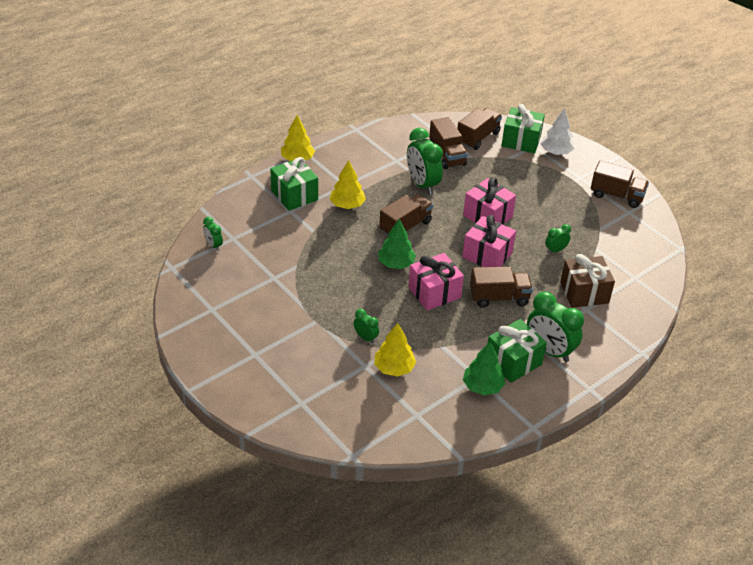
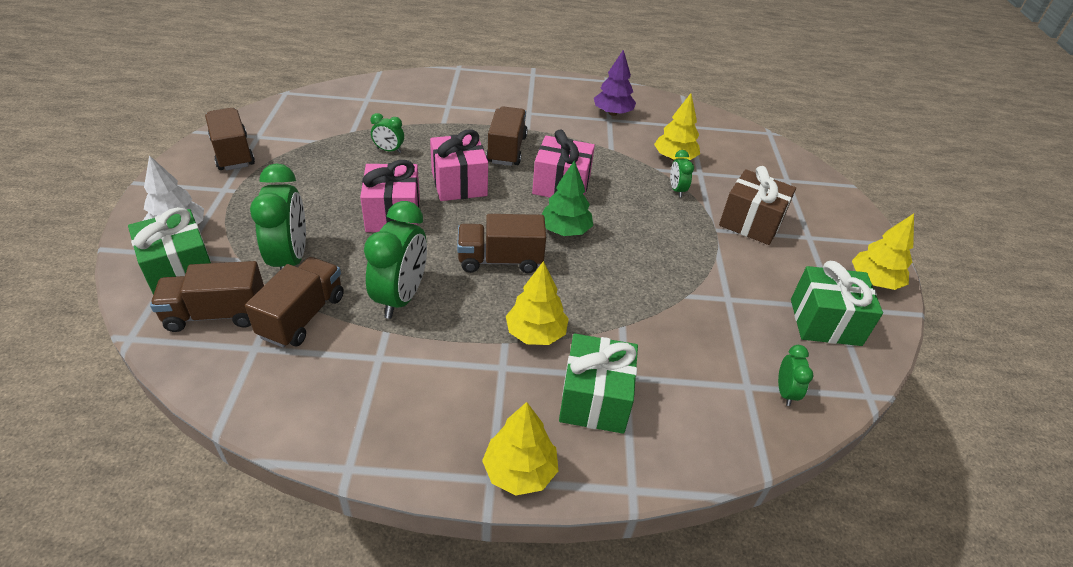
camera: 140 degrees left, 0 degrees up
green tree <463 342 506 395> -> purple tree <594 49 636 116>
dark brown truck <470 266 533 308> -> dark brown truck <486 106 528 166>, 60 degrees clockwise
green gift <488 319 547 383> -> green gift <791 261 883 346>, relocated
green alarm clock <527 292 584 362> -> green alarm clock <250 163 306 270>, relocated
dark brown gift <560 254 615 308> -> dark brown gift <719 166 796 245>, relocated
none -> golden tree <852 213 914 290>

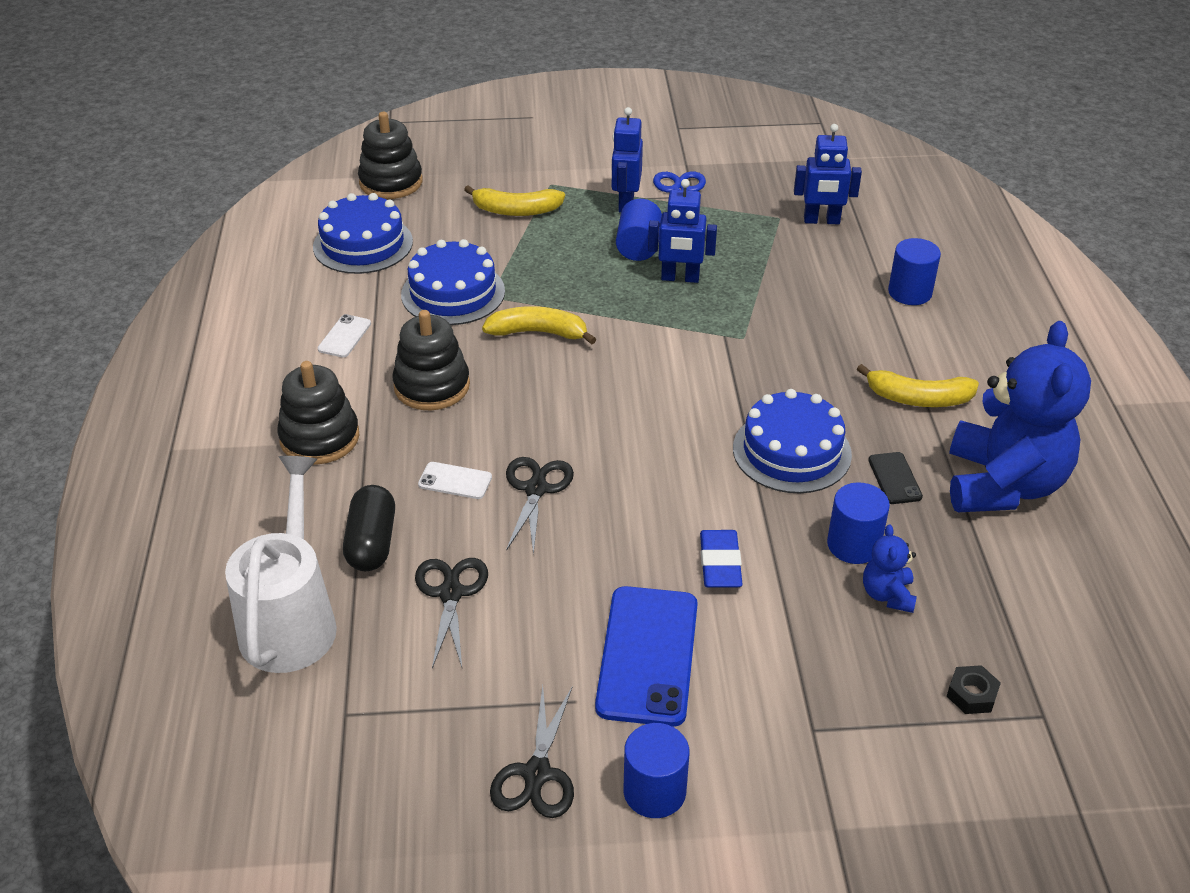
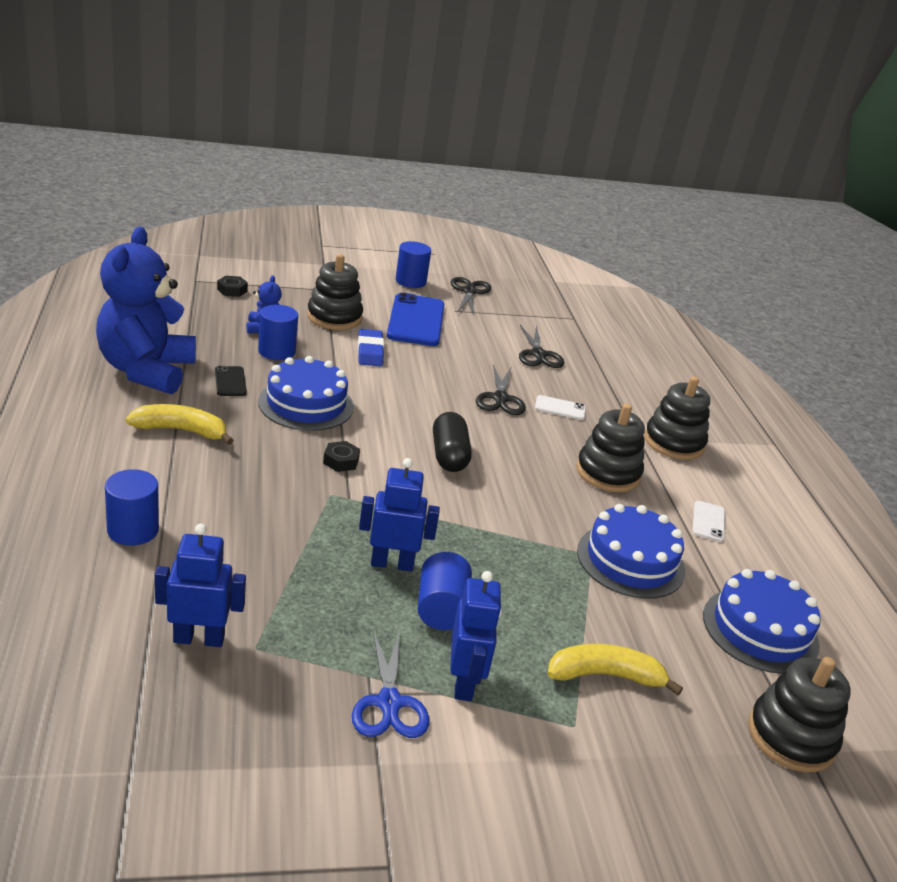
camera: 170 degrees right, 10 degrees down
snow-white watering can <225 456 337 673> -> none
jet-black pill shape <343 485 395 571> -> jet-black pill shape <433 412 472 472>, relocated
golden banana fruit <482 306 596 345> -> none
none -> jet-black stacking toy <307 254 363 330>
none -> jet-black hexagon nut <323 441 360 472>

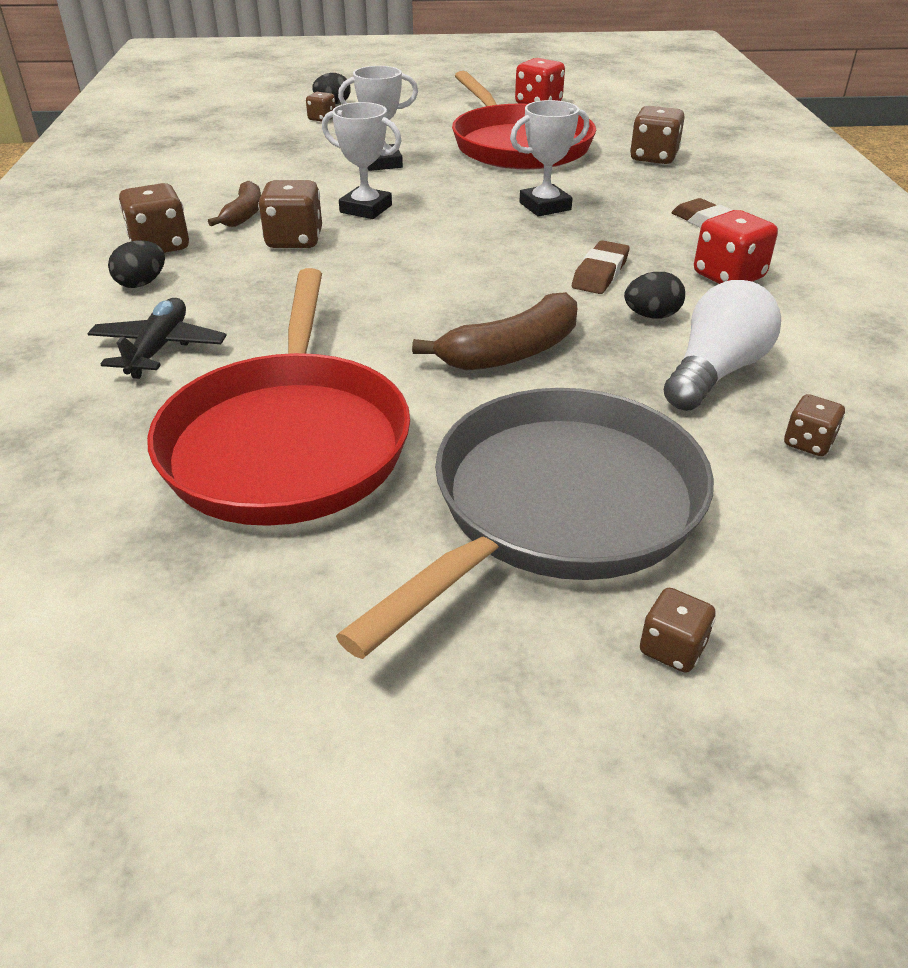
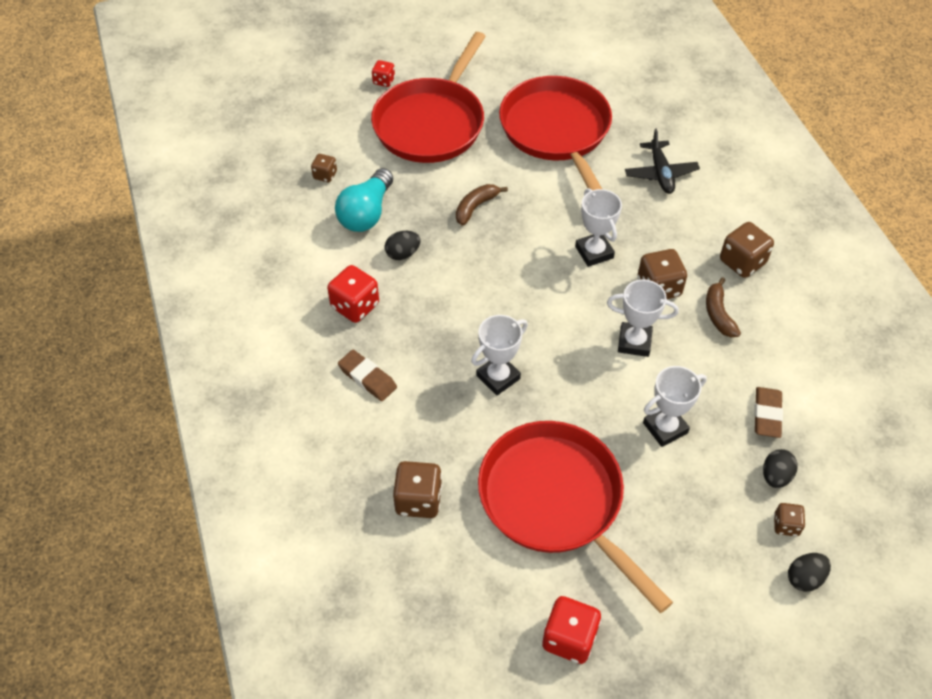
camera: 165 degrees right, 15 degrees up
jet-black egg shape <108 240 165 288> -> jet-black egg shape <763 449 797 488>, relocated
grey frying pan <336 388 714 659> -> red frying pan <371 32 486 163>
dark brown banana fruit <412 292 577 370> -> dark brown banana fruit <456 184 508 226>, x0.66
dark brown eraser <572 240 630 294> -> dark brown eraser <754 387 783 438>, relocated
dark brown die <640 588 716 673> -> red die <372 60 395 87>
snow-white lightbulb <664 280 781 411> -> aqua lightbulb <335 168 393 232>
none -> snow-white prize cup <575 188 622 267>

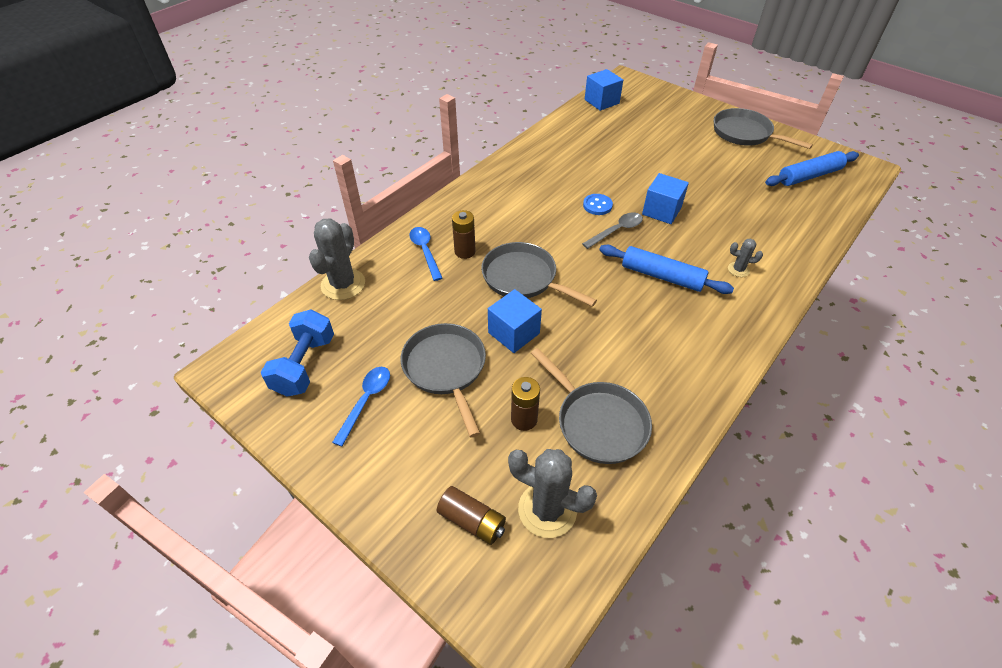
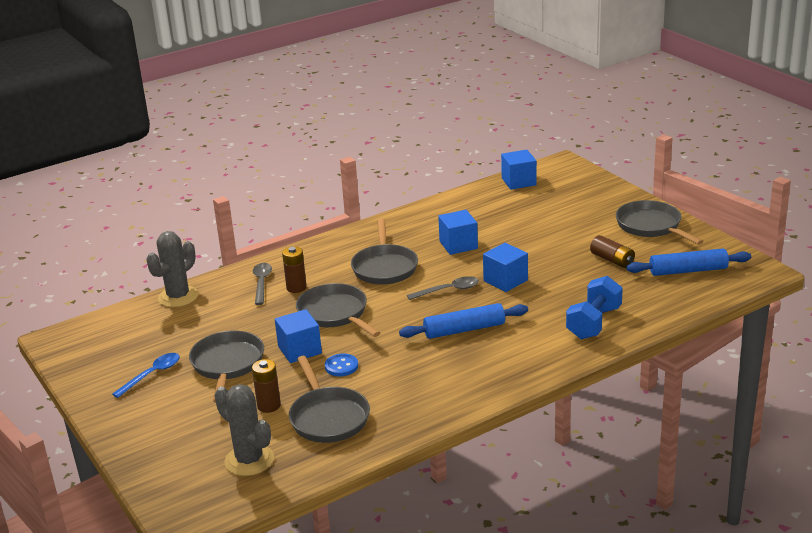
camera: 20 degrees right, 20 degrees down
blue hand weight <261 309 334 397> -> blue hand weight <566 276 623 339>, relocated
blue spoon <409 227 442 281> -> grey spoon <253 263 272 305>
dark brown AA battery <437 486 506 545> -> dark brown AA battery <590 235 635 268>, relocated
blue shirt button <583 194 613 215> -> blue shirt button <325 353 358 377>, relocated
blue pastry roller <599 245 734 294> -> blue pastry roller <399 303 528 339>, 60 degrees counterclockwise
grey cactus <728 239 763 277> -> none
none -> grey frying pan <351 219 418 285>
none -> blue cube <438 210 478 255>

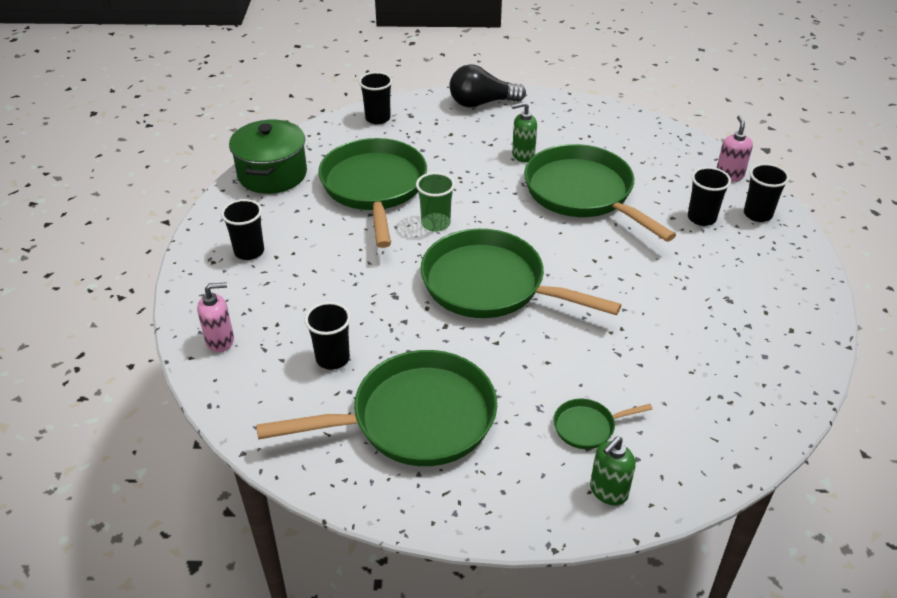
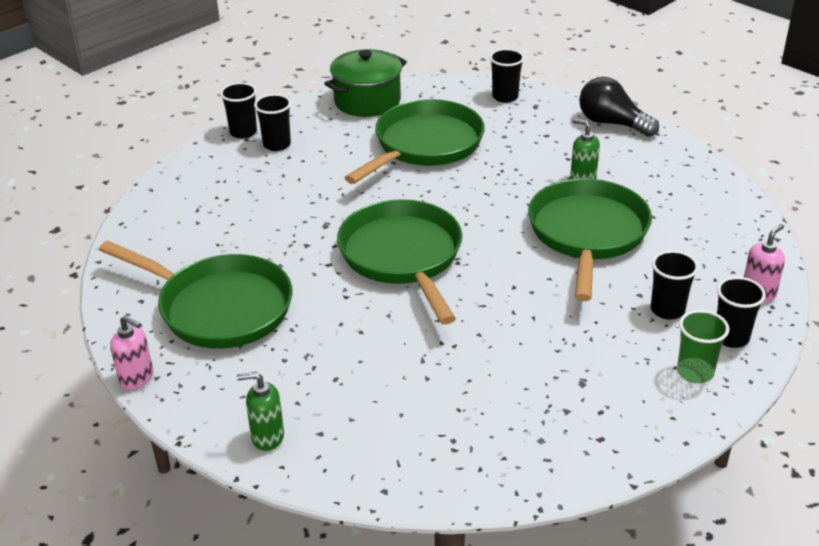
camera: 45 degrees right, 5 degrees down
rosy soap dispenser <197 282 234 353> -> rosy soap dispenser <110 315 153 390>, relocated
jet-black tumbler <305 302 351 370> -> jet-black tumbler <220 83 257 139>, relocated
green tumbler <416 172 455 232> -> green tumbler <677 310 729 383>, relocated
green frying pan <553 399 653 449> -> none

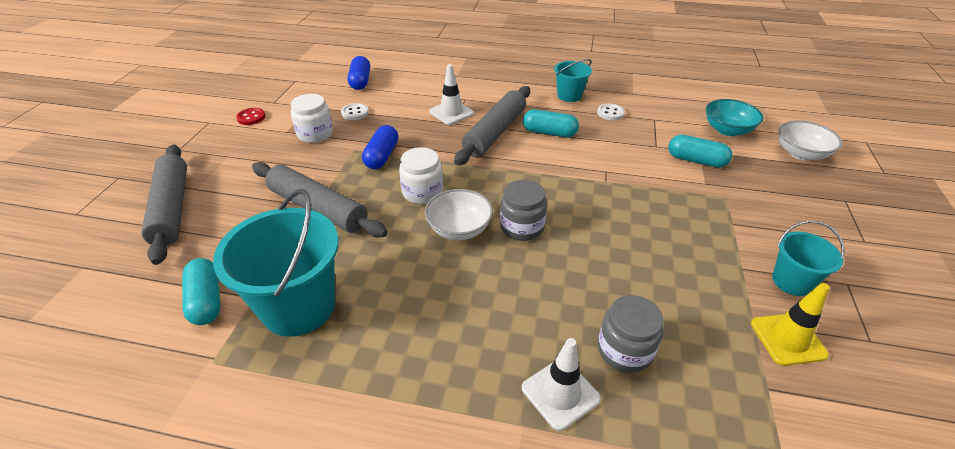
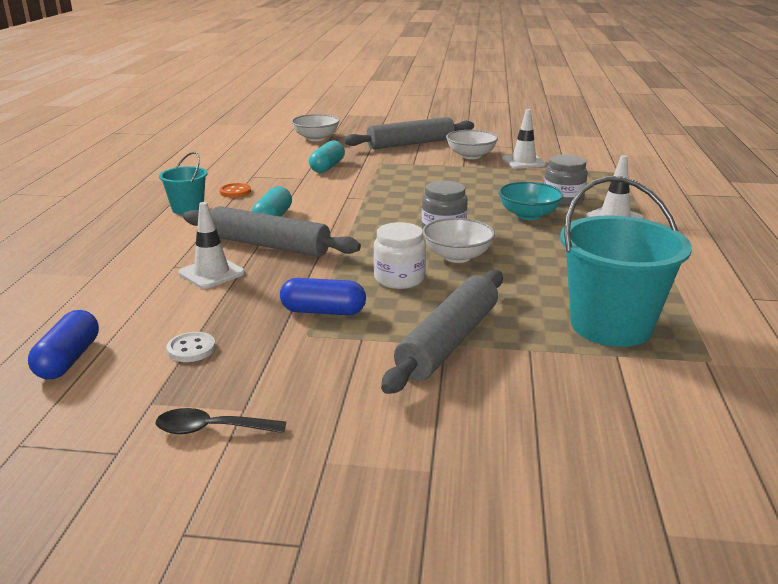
camera: 95 degrees left, 15 degrees down
grey pastry roller <142 145 187 265> -> grey pastry roller <344 117 474 149>, relocated
aqua pill shape <182 258 221 325> -> none
red shirt button <236 108 266 125> -> none
snow-white preserve jar <291 94 333 143> -> none
blue pill shape <348 56 370 90> -> blue pill shape <28 310 99 380>, 75 degrees counterclockwise
snow-white shirt button <597 103 625 120> -> orange shirt button <219 183 251 198>
aqua bowl <706 99 763 136> -> aqua bowl <499 182 563 220>, relocated
golden road cone <751 283 829 366> -> snow-white road cone <502 109 546 169>
aqua bucket <772 221 845 296> -> snow-white bowl <446 130 498 159>
none -> jet-black spoon <156 408 286 434>

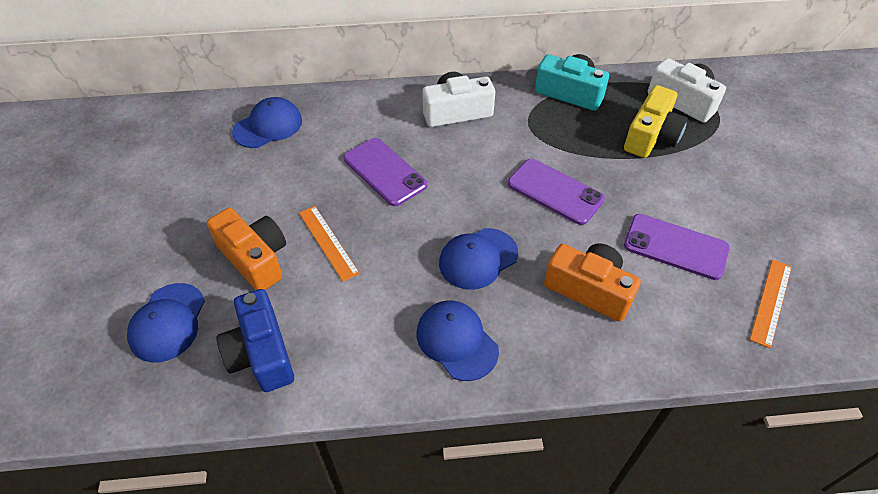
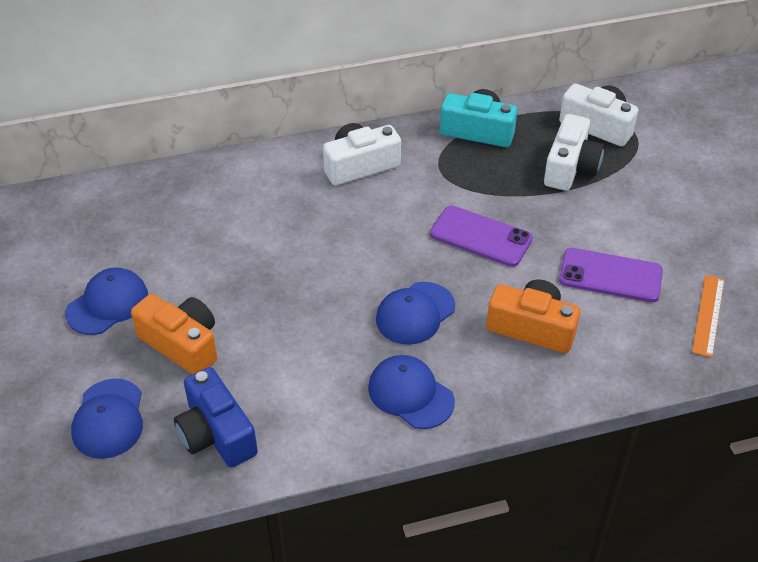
camera: 10 degrees left, 5 degrees down
blue baseball cap <232 97 302 148> -> blue baseball cap <65 268 148 335>, relocated
orange straightedge <299 206 360 282> -> none
purple phone <343 138 427 206> -> none
golden photo camera <624 85 688 158> -> snow-white photo camera <544 114 604 191>

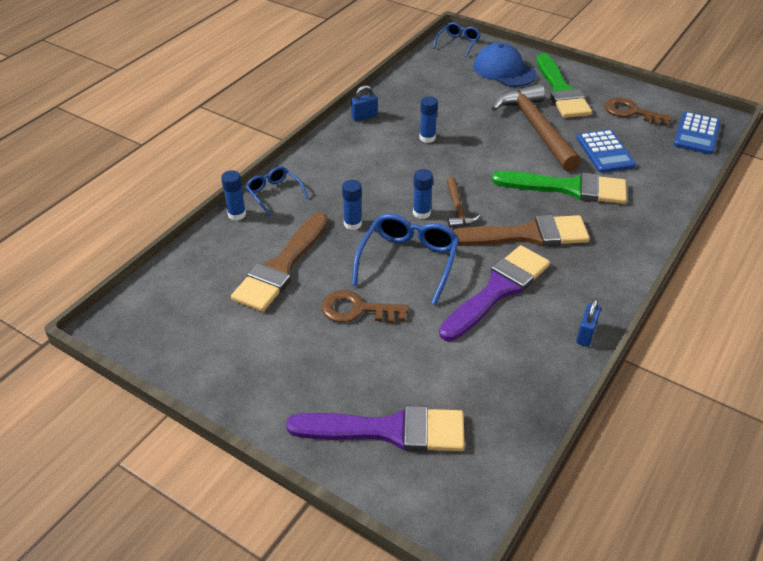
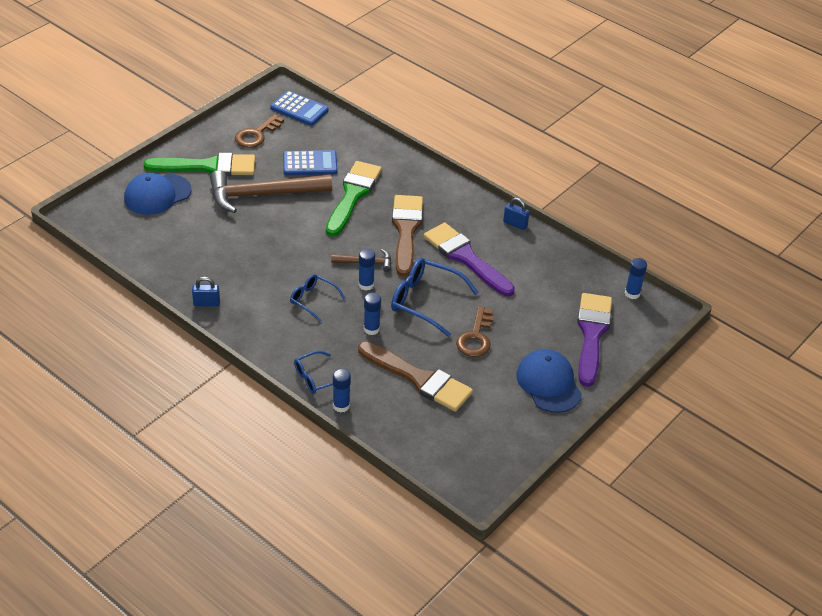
camera: 85 degrees left, 0 degrees up
blue lock <351 85 377 121> -> blue lock <192 277 220 306>, 75 degrees counterclockwise
blue stick of glue <420 96 438 143> -> blue stick of glue <625 258 647 299>, relocated
blue eyeglasses <433 22 481 57> -> blue eyeglasses <290 274 346 322>, relocated
none -> blue baseball cap <516 349 582 413>

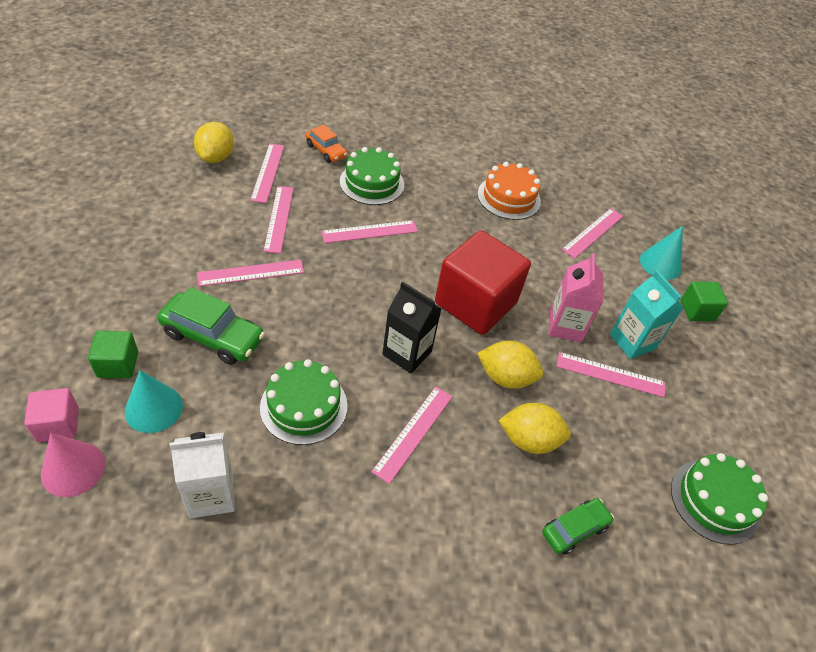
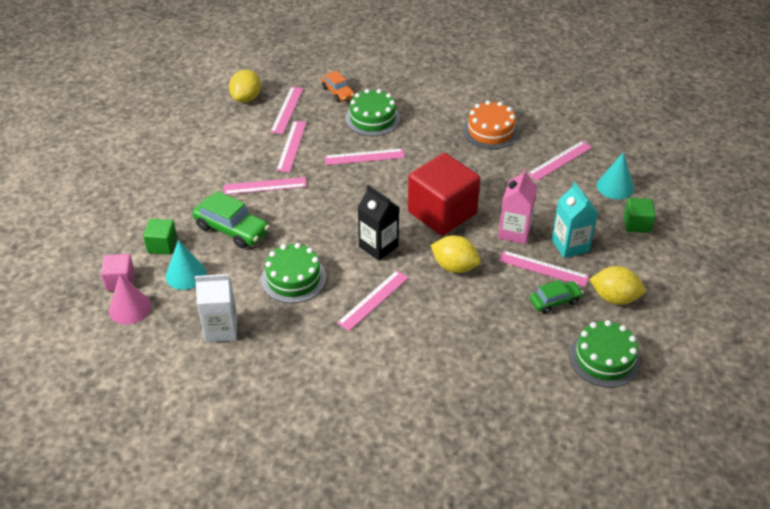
camera: 15 degrees right, 5 degrees down
golden lemon <498 403 571 454> -> golden lemon <589 266 645 305>, relocated
green toy car <542 498 614 555> -> green toy car <530 280 583 314>, relocated

